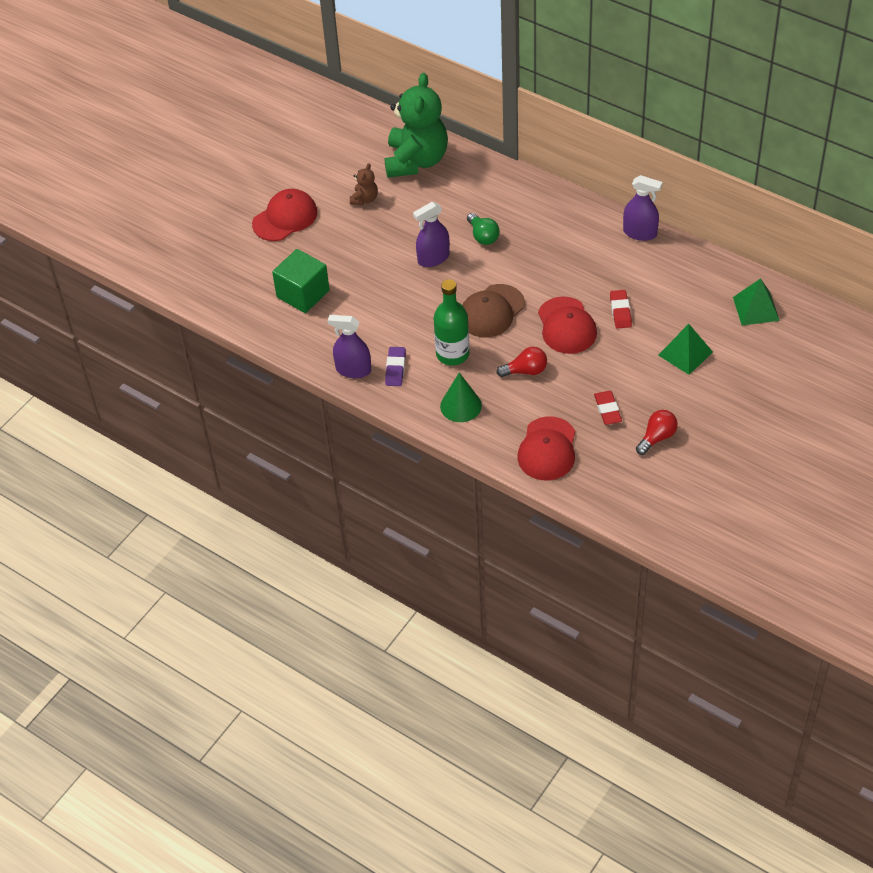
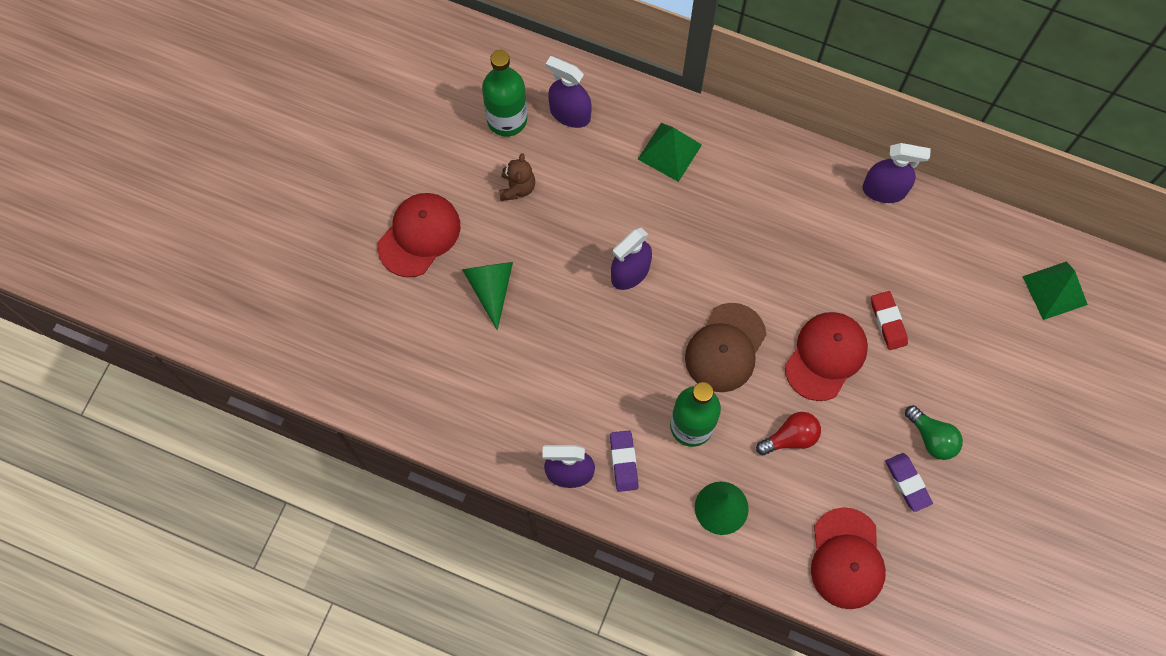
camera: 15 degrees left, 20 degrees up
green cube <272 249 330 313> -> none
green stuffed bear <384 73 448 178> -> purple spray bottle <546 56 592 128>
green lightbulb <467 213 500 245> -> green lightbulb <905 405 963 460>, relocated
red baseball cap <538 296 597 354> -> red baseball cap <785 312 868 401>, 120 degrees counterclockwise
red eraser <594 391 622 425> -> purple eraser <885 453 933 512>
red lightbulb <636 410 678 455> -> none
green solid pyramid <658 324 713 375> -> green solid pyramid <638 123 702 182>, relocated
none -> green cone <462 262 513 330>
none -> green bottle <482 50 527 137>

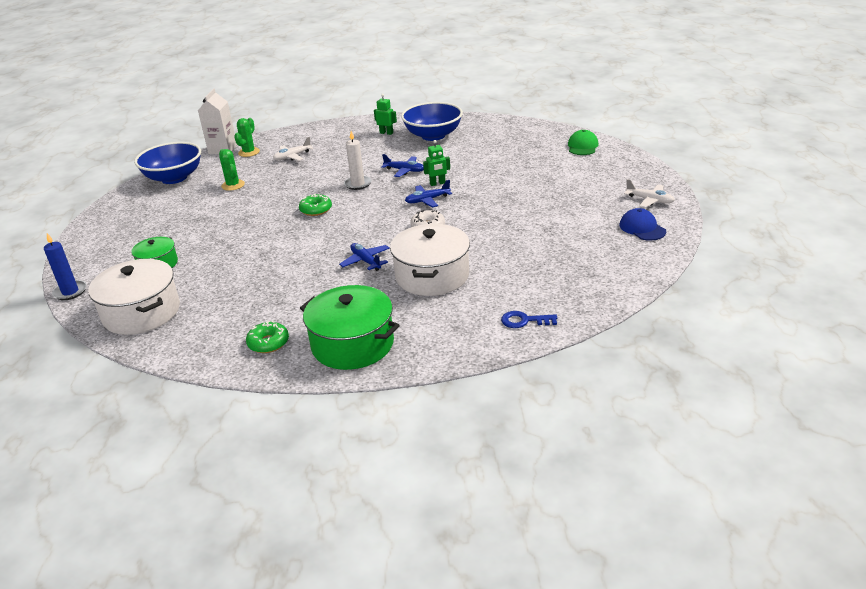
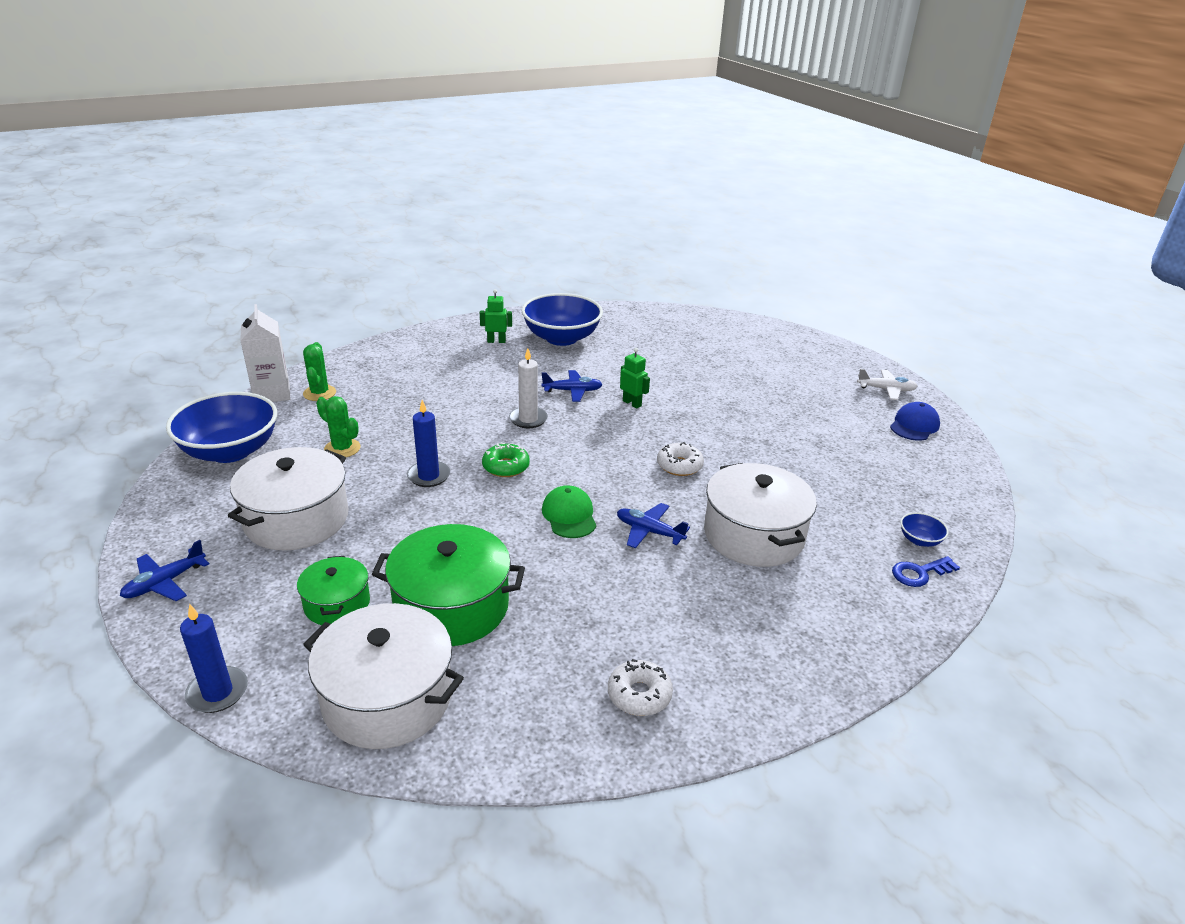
camera: 30 degrees left, 0 degrees up
green donut <246 321 289 353> -> snow-white donut <608 659 673 716>
snow-white aeroplane <273 137 314 161> -> none
green stockpot <300 285 400 370> -> green stockpot <372 524 525 646>, relocated
blue aeroplane <405 180 452 208> -> blue aeroplane <120 540 209 601>, relocated
green robot <423 140 450 186> -> green robot <620 348 650 409>, 90 degrees counterclockwise
green baseball cap <568 130 599 155> -> green baseball cap <542 485 596 538>, relocated
blue baseball cap <620 208 666 241> -> blue baseball cap <890 402 940 441>, 90 degrees clockwise
none -> snow-white stockpot <228 447 348 550>
none -> blue wax candle <407 400 450 487>
none -> blue bowl <900 512 949 547>

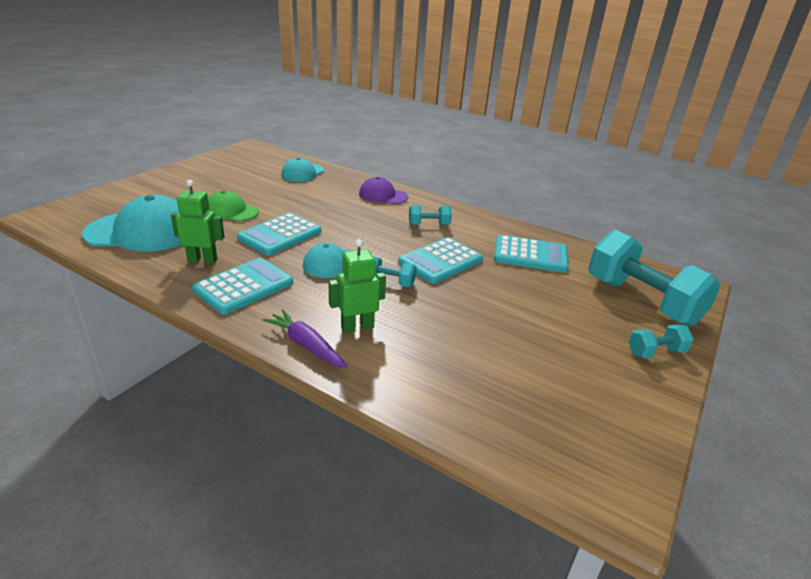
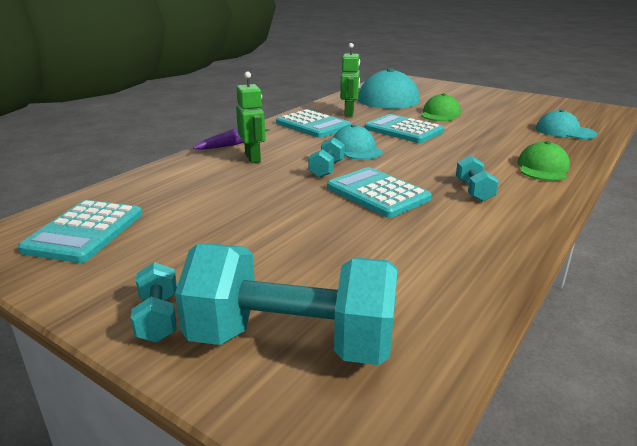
camera: 95 degrees right, 5 degrees down
purple baseball cap <359 177 408 204> -> green baseball cap <517 141 570 181>
aqua adding machine <494 235 569 273> -> aqua adding machine <18 200 142 263>, relocated
aqua hand weight <588 230 721 326> -> aqua hand weight <175 244 398 365>, 45 degrees clockwise

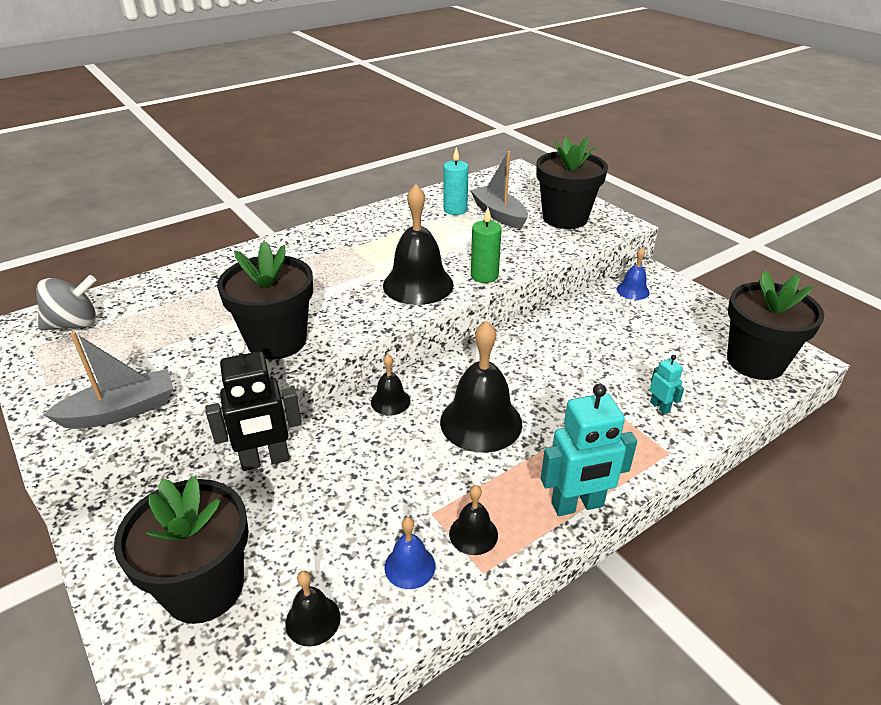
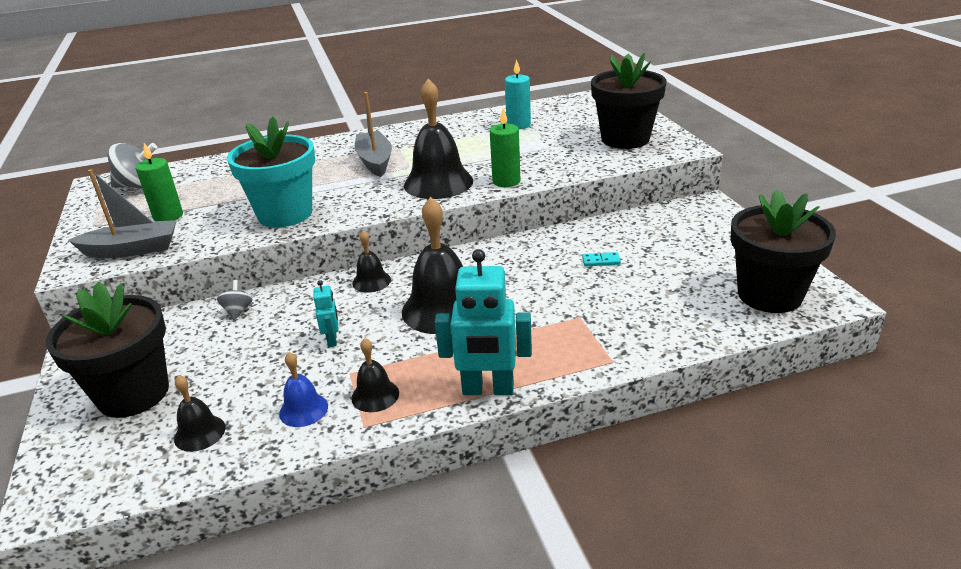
camera: 20 degrees right, 5 degrees down
jet-black robot <205 341 302 471> -> grey spinning top <217 280 252 320>
jet-black flower pot <217 241 313 360> -> aqua flower pot <227 116 315 227>
grey sailboat <470 151 528 229> -> grey sailboat <355 92 392 177>, relocated
blue bell <617 248 650 300> -> none
aqua robot <650 355 684 415> -> aqua robot <314 280 339 347>, relocated
none -> green wax candle <136 143 183 221>
none -> aqua domino tile <582 252 621 267>

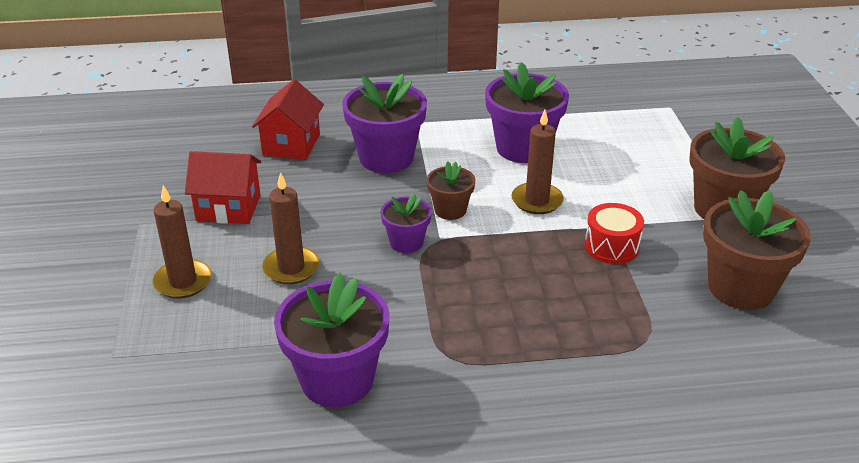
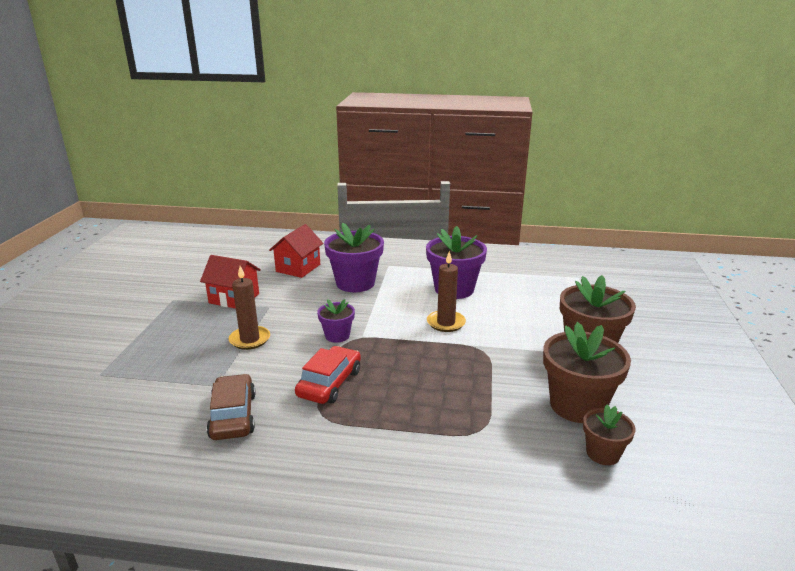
camera: 15 degrees right, 10 degrees down
dark brown wax candle <153 185 212 298> -> none
purple flower pot <274 273 389 407> -> dark brown toy car <206 374 256 440>
dark brown flower pot <427 162 475 220> -> dark brown flower pot <583 405 636 465>, relocated
red snare drum <584 203 644 264> -> none
none -> red toy car <295 346 361 404>

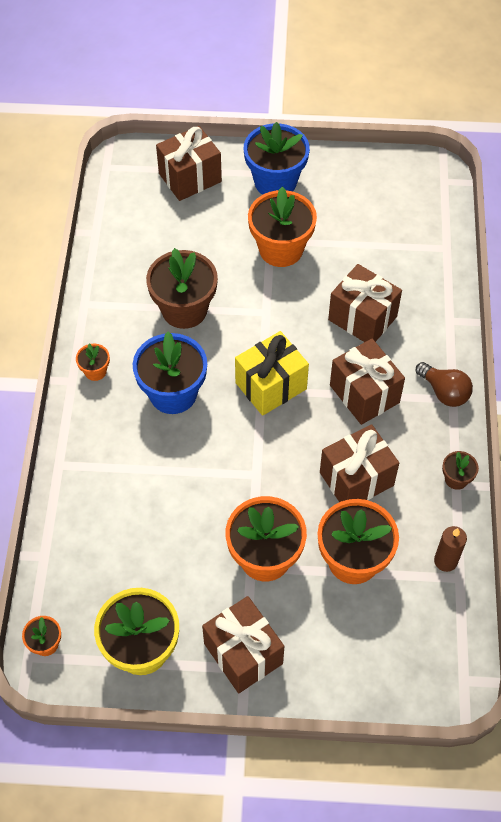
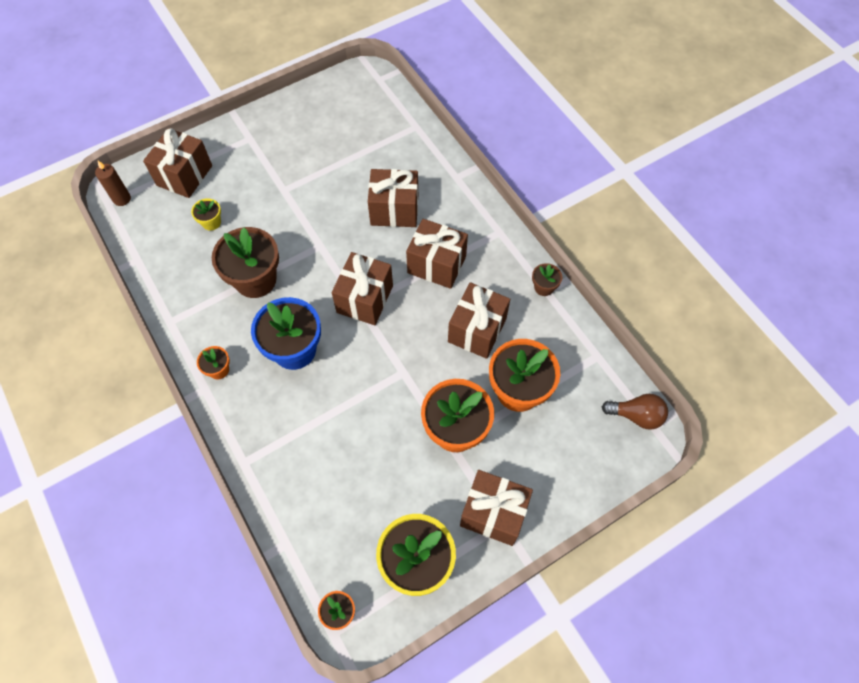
camera: 35 degrees left, 5 degrees up
golden gift <235 331 309 416> -> dark brown gift <332 252 393 325>
blue flower pot <244 122 310 195> -> none
orange flower pot <248 187 317 267> -> none
dark brown lightbulb <416 362 473 407> -> dark brown lightbulb <602 394 668 430>, relocated
dark brown wax candle <434 526 467 572> -> dark brown wax candle <95 161 131 206>, relocated
none -> golden flower pot <191 198 221 231>

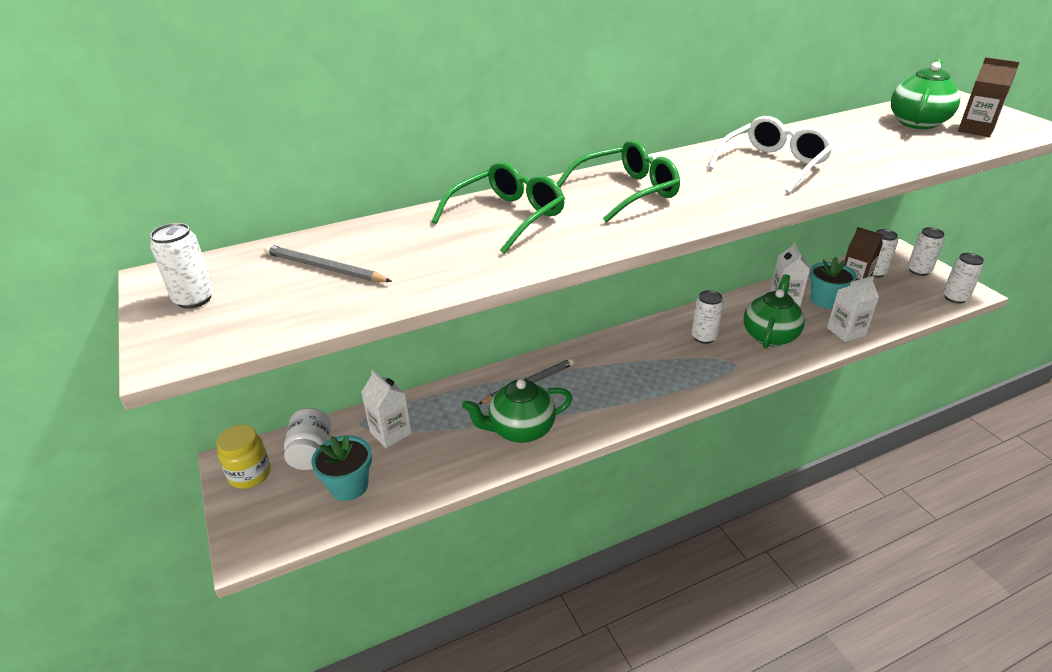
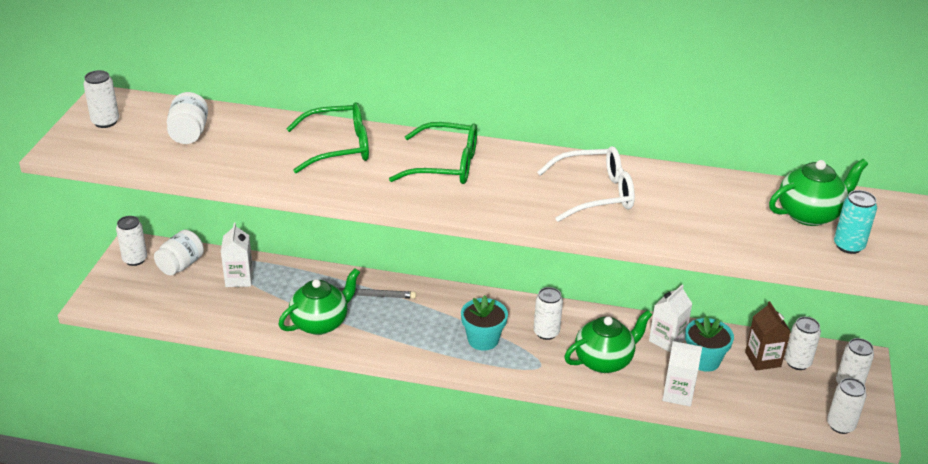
camera: 35 degrees right, 0 degrees up
golden preserve jar <216 425 271 489> -> snow-white tin <116 216 147 266>
grey lead pencil <264 244 392 282> -> snow-white preserve jar <167 92 208 144>
aqua flower pot <312 435 372 501> -> aqua flower pot <461 295 508 351>, relocated
green china teapot <462 379 572 443> -> green china teapot <278 268 360 335>, 120 degrees clockwise
dark brown carton <958 57 1020 137> -> aqua tin <834 190 877 254>

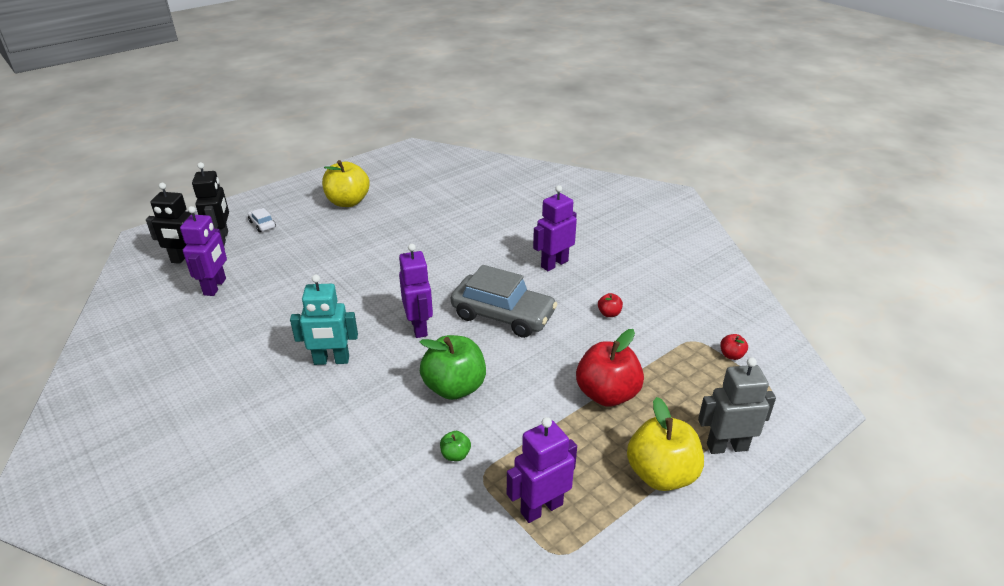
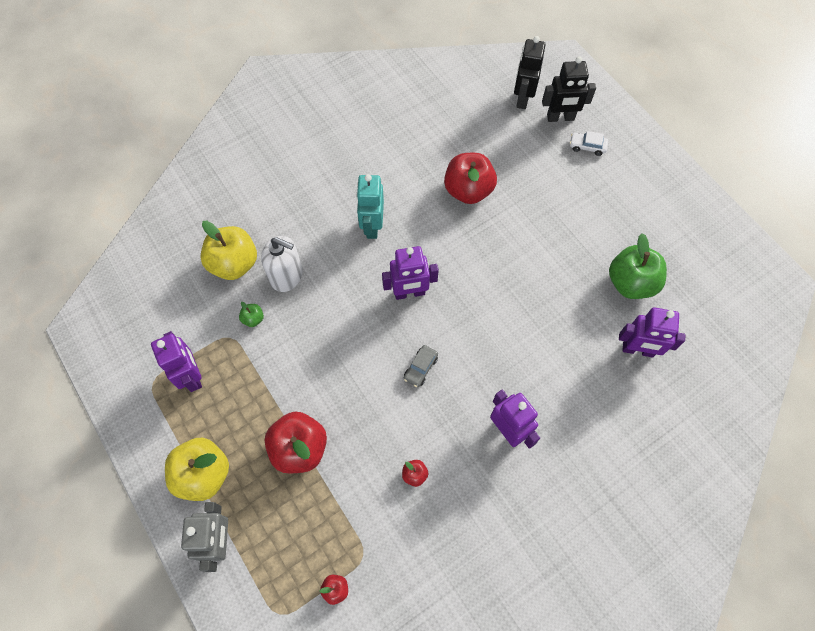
camera: 95 degrees right, 30 degrees up
purple robot <180 206 227 296> -> purple robot <619 307 685 357>, relocated
snow-white toy car <248 208 276 232> -> snow-white toy car <570 131 608 156>, 135 degrees counterclockwise
golden apple fruit <322 160 370 207> -> golden apple fruit <200 221 257 280>, relocated
green apple fruit <420 335 486 400> -> green apple fruit <609 233 667 299>, relocated
grey toy car <451 265 557 338> -> grey toy car <404 345 438 387>, x0.43
none -> snow-white soap dispenser <261 236 303 292>
none -> red apple fruit <444 153 497 204>

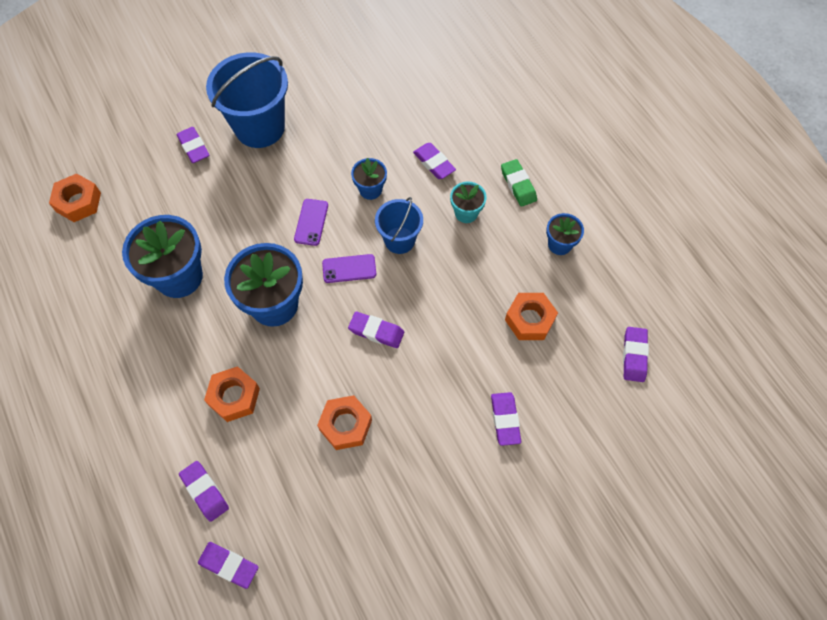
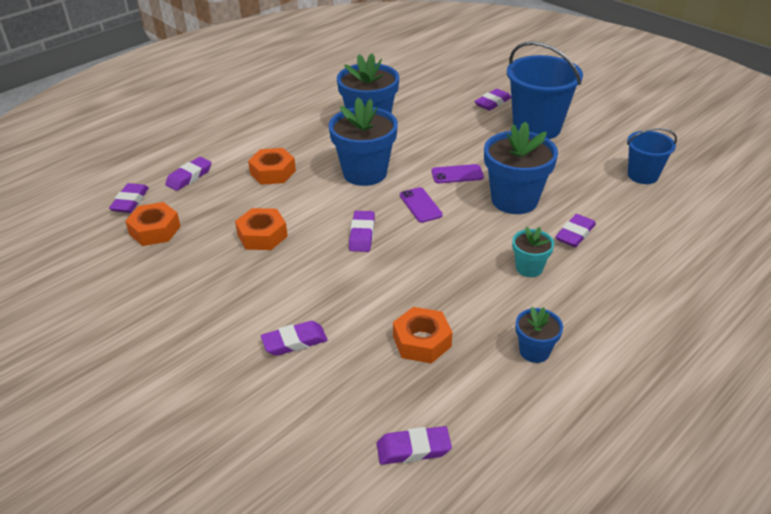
camera: 75 degrees right, 25 degrees down
orange hexagon nut <49 173 101 222> -> orange hexagon nut <125 202 181 246>, relocated
blue flower pot <351 158 387 200> -> blue flower pot <484 121 558 214>, x1.94
blue bucket <375 197 423 254> -> blue bucket <627 128 677 184>, relocated
green eraser <501 159 537 207> -> none

